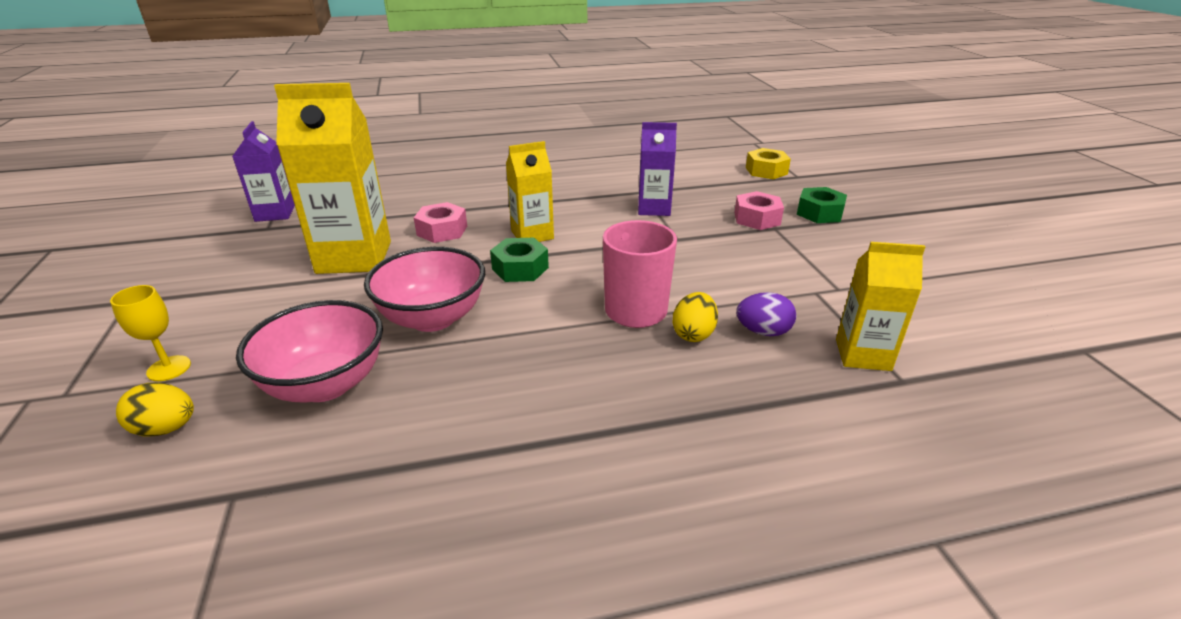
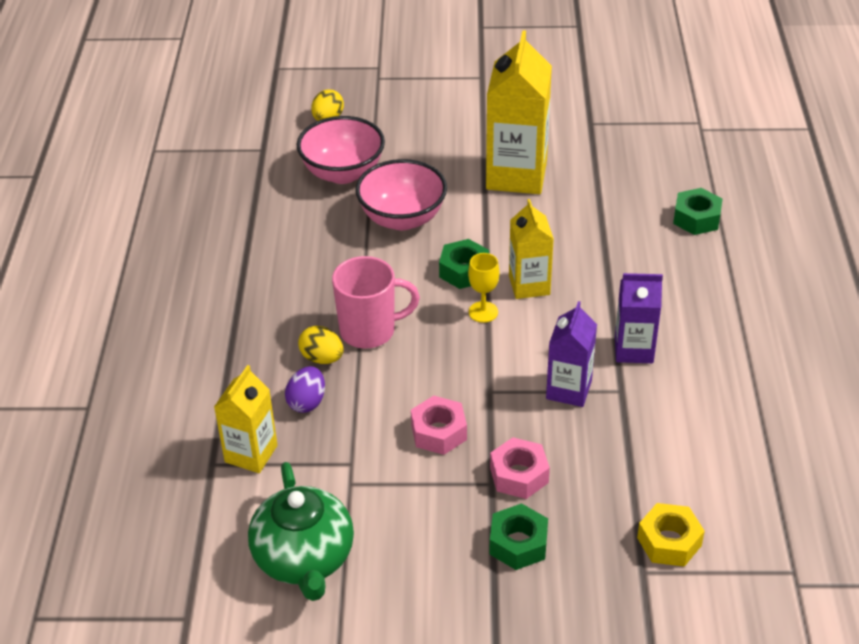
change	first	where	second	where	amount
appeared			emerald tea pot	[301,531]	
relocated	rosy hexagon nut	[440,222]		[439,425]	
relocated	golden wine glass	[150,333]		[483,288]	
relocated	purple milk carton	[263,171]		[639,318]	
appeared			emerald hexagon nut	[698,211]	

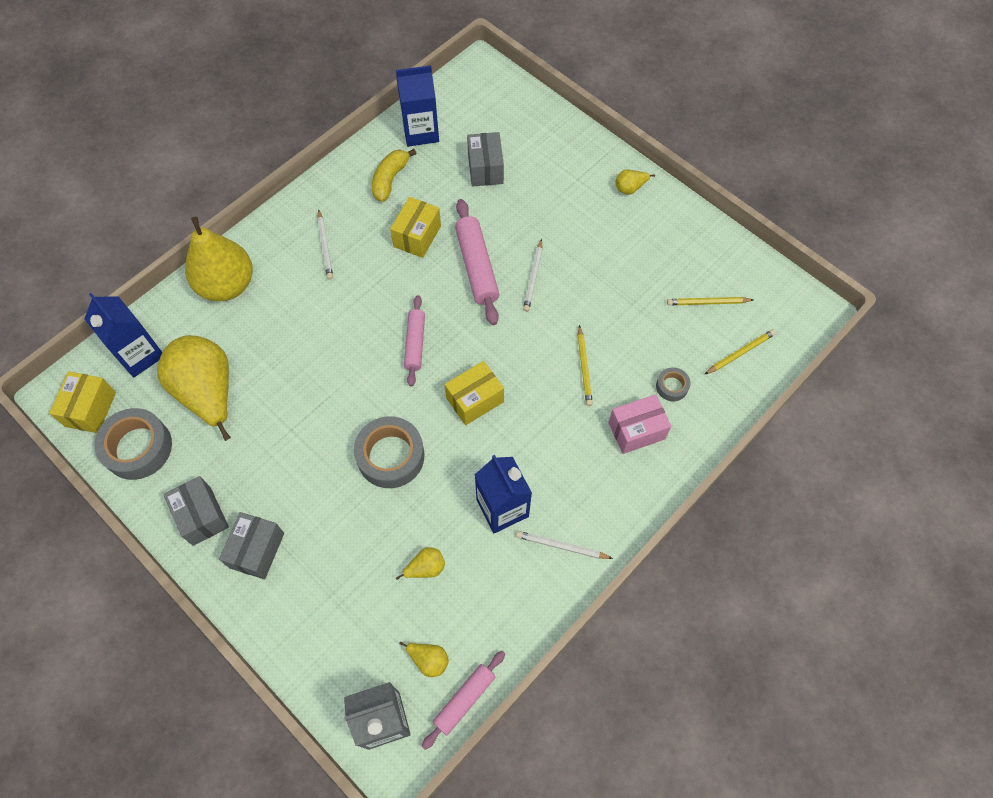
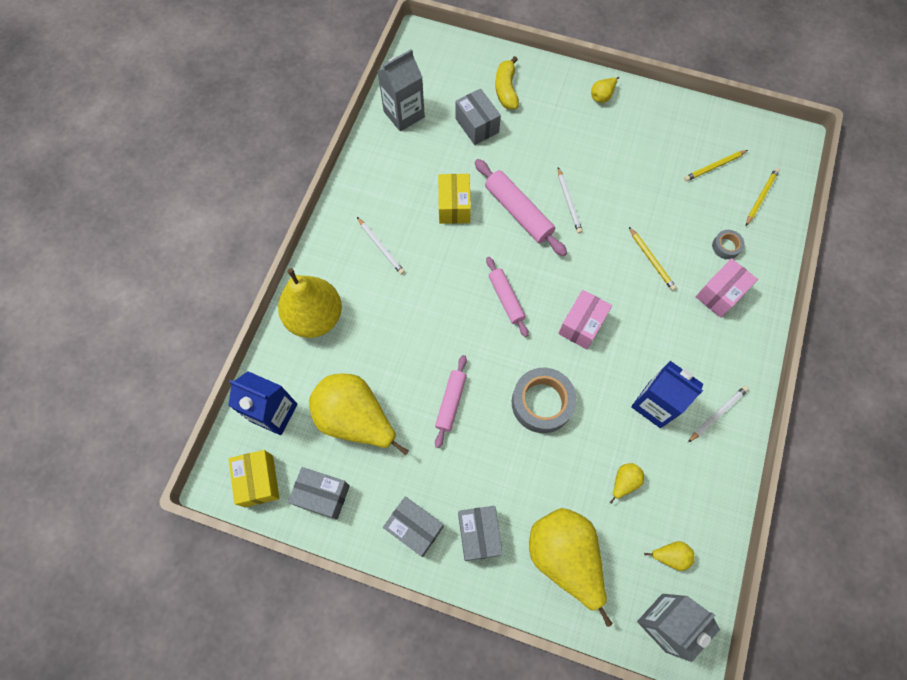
change	first	where	second	where	amount
exchanged	ash-grey sticky tape	[133,444]	ash-grey parcel	[319,493]	
colour	blue milk carton	[417,106]	ash-grey milk carton	[401,90]	
relocated	rosy dough roller	[463,700]		[451,401]	
relocated	golden toy banana	[394,175]		[507,82]	
appeared			golden pear	[570,567]	
colour	golden parcel	[474,393]	rosy parcel	[585,320]	
spun	snow-white lead pencil	[564,545]		[718,414]	150 degrees clockwise

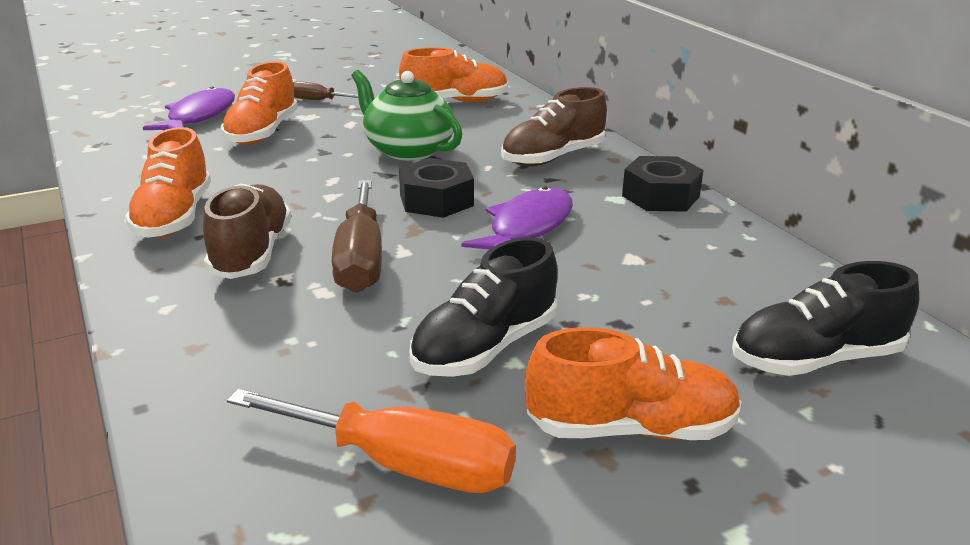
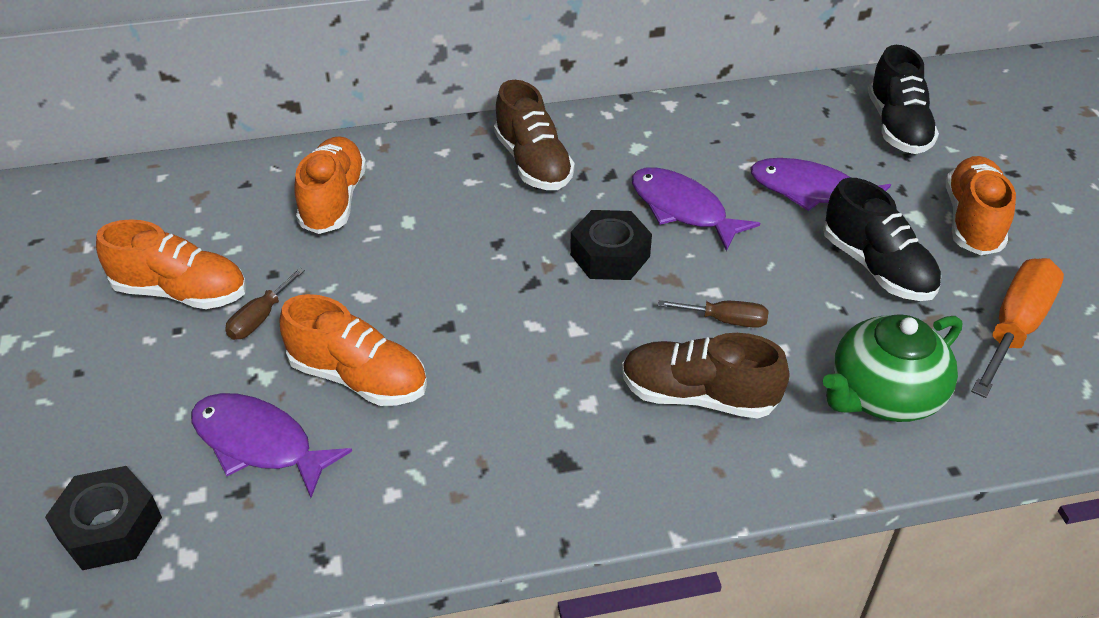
change	first	where	second	where	amount
relocated	jet-black hexagon nut	[662,184]		[103,518]	
relocated	orange shoe	[168,182]		[171,264]	
size	dark brown flat screwdriver	[357,236]		[713,314]	x0.53
appeared			purple fish figure	[820,184]	
relocated	emerald tea pot	[406,115]		[893,368]	

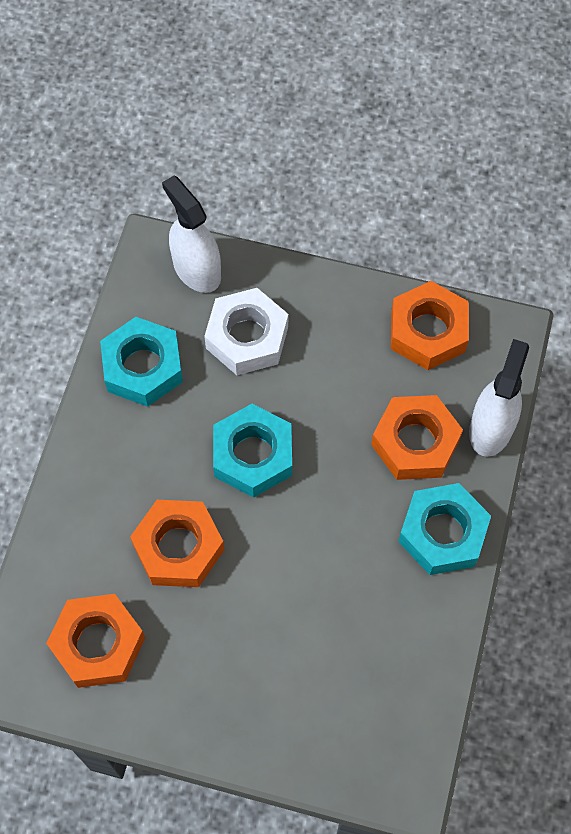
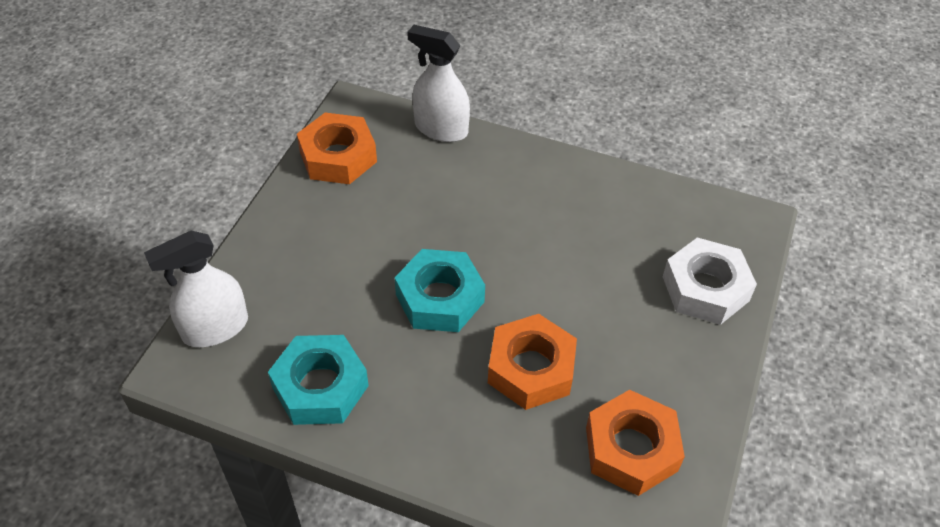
change	first	where	second	where	amount
relocated	snow-white hexagon nut	[246,331]		[710,281]	
missing	orange hexagon nut	[417,437]			
missing	teal hexagon nut	[444,529]			

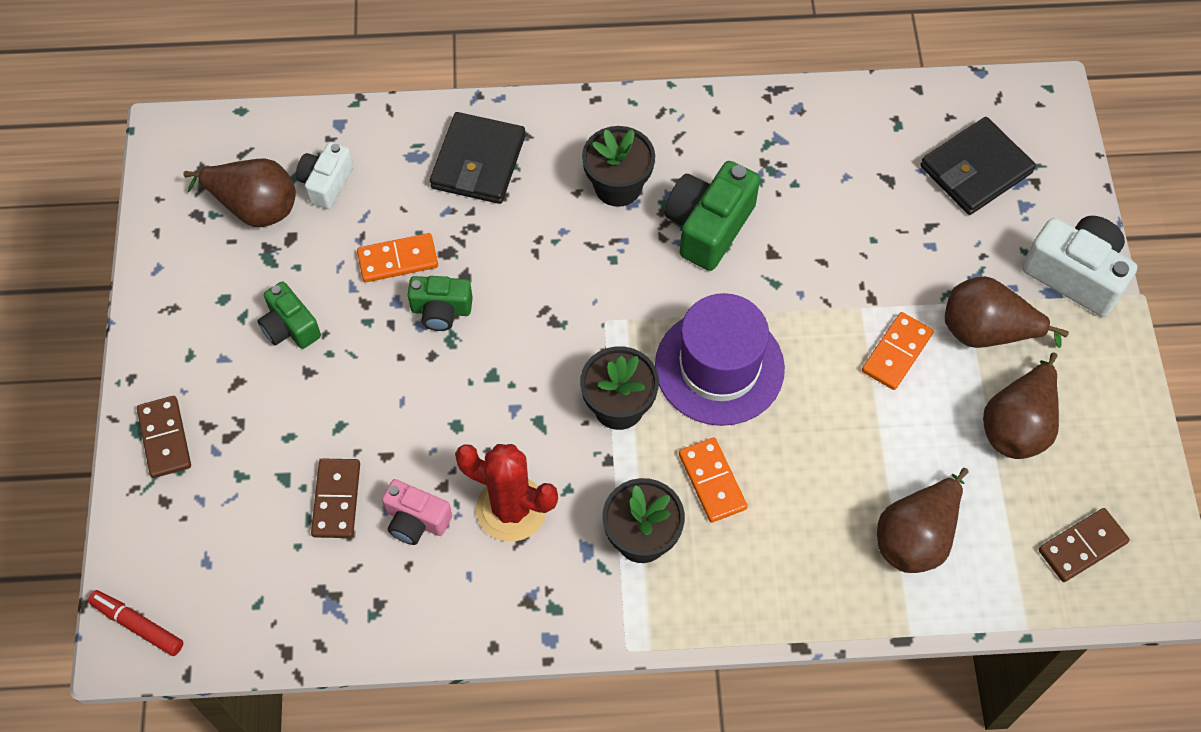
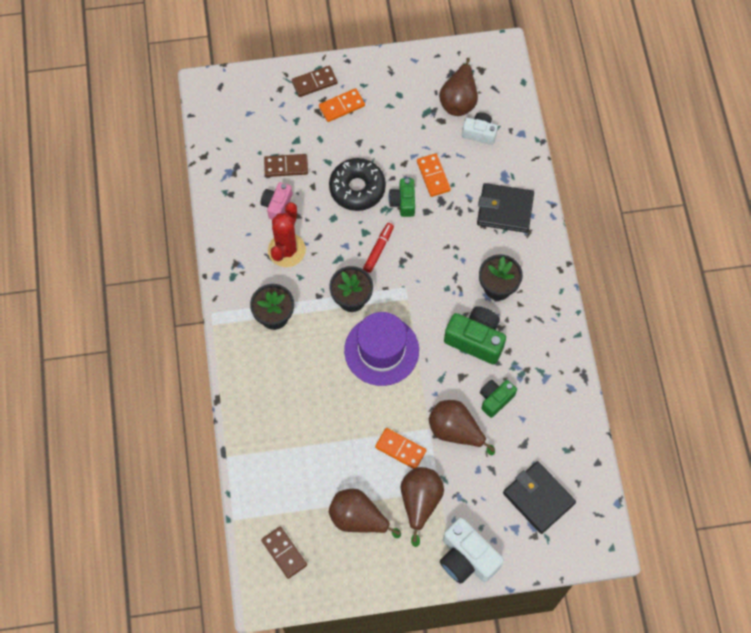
change	first	where	second	where	amount
relocated	orange domino piece	[713,480]		[342,105]	
appeared			jet-black glazed donut	[357,184]	
relocated	scarlet marker	[135,623]		[378,248]	
relocated	dark brown pear	[923,520]		[462,427]	
spun	snow-white compact camera	[1080,266]		[472,551]	105 degrees clockwise
relocated	emerald compact camera	[289,315]		[498,399]	

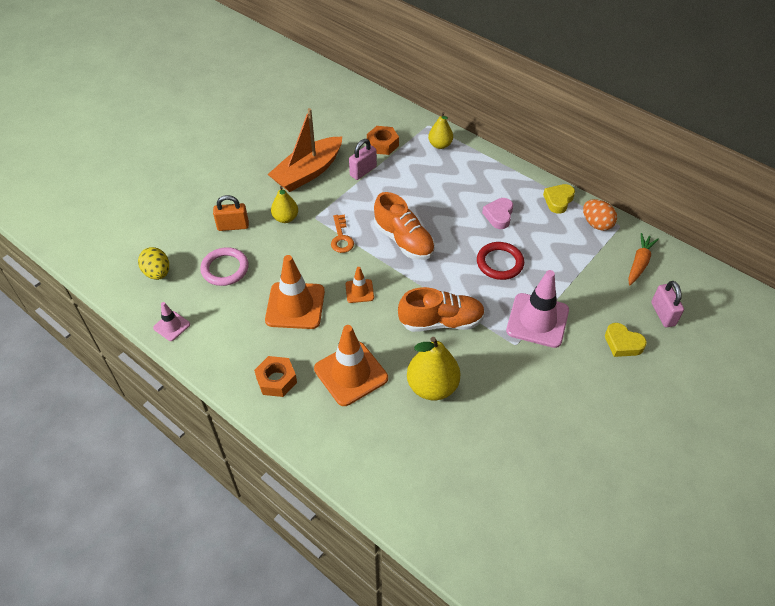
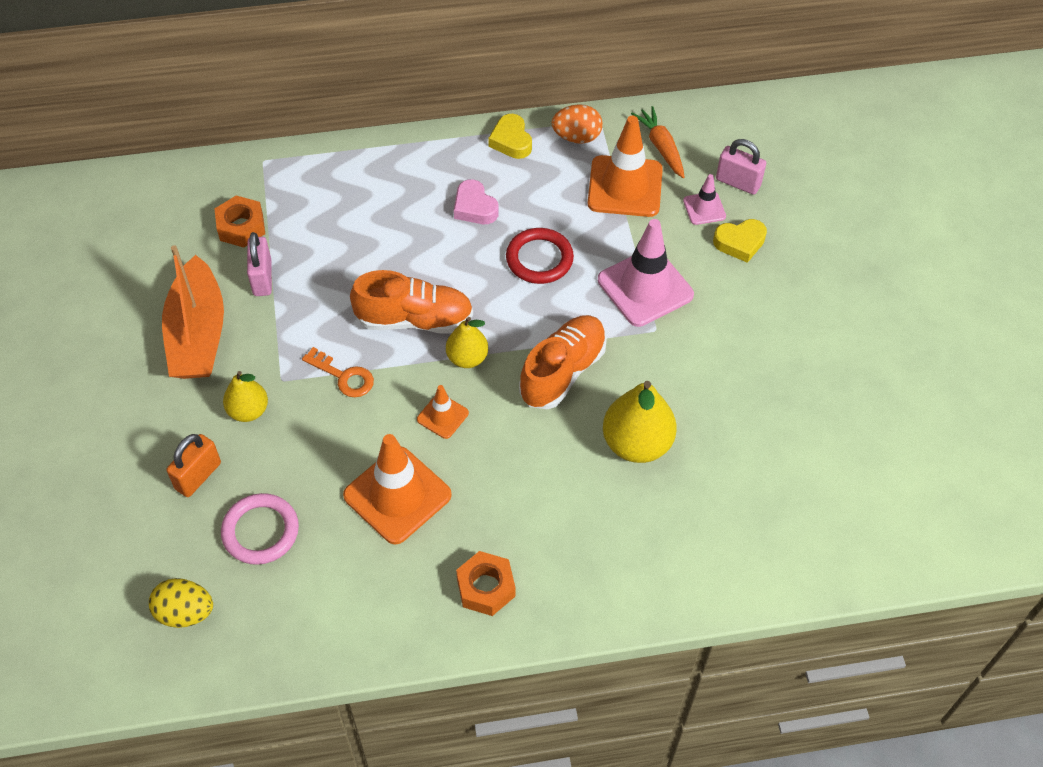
change	first	where	second	where	amount
relocated	golden pear	[440,130]		[467,342]	
relocated	orange road cone	[351,365]		[625,166]	
relocated	rosy road cone	[171,321]		[704,199]	

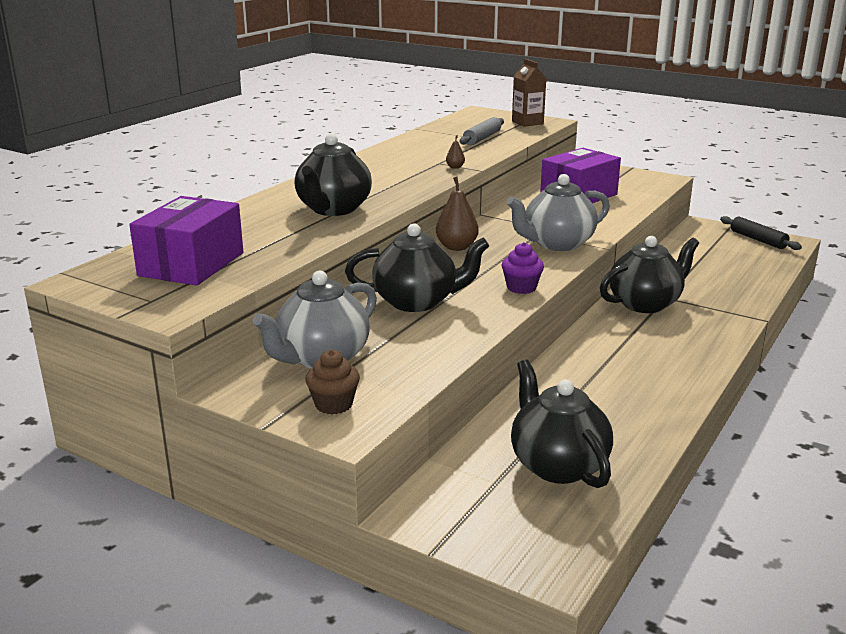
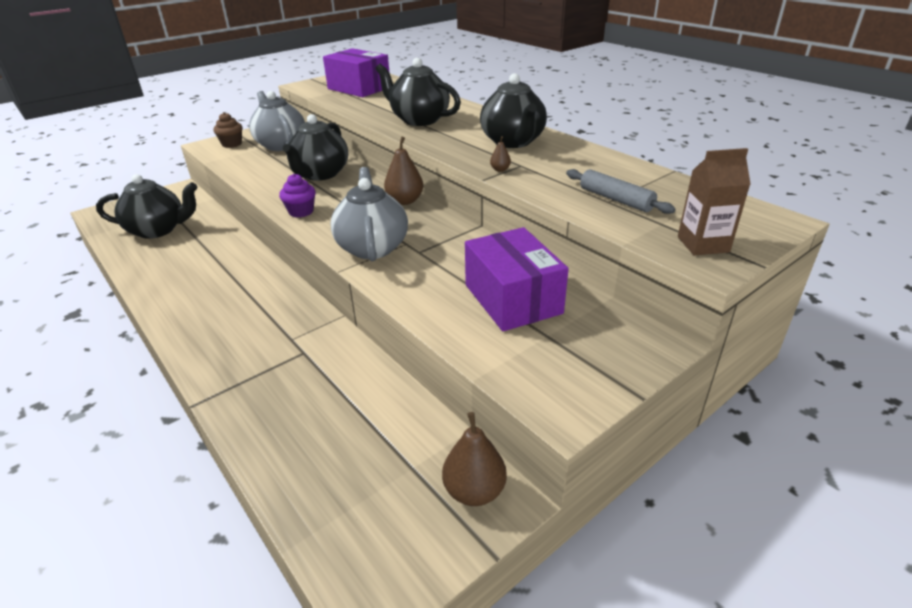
change	first	where	second	where	amount
appeared			dark brown pear	[474,459]	
relocated	jet-black tea pot	[649,274]		[513,110]	
missing	jet-black dough roller	[761,233]			

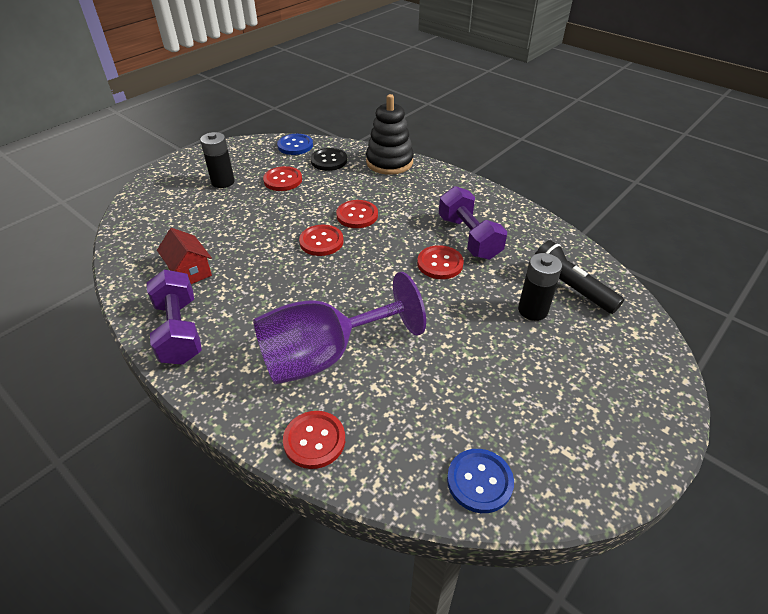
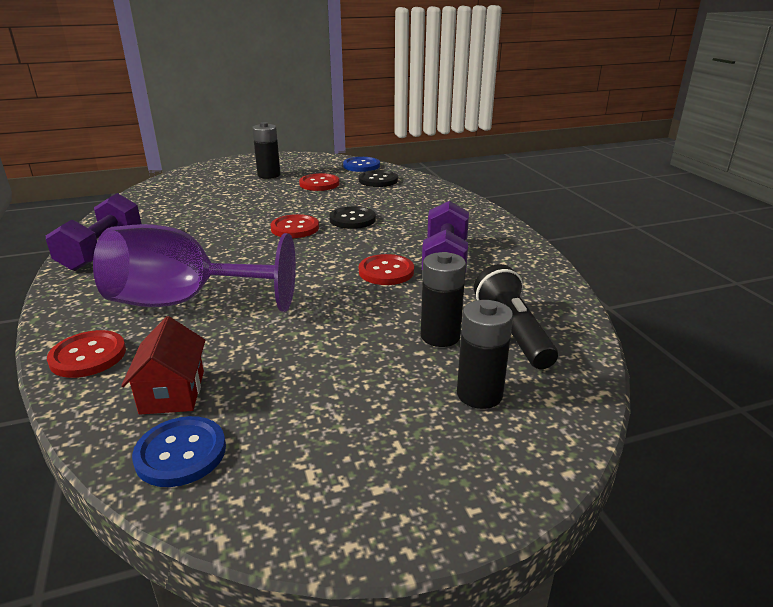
change	first	where	second	where	amount
relocated	scarlet cottage	[184,256]		[163,365]	
colour	scarlet button	[357,214]	jet-black button	[352,217]	
appeared			jet-black power cell	[485,354]	
missing	jet-black stacking toy	[390,134]			

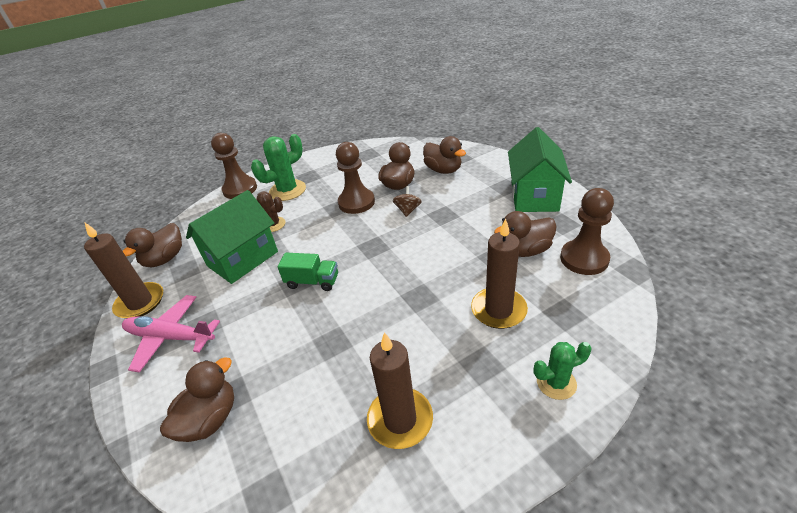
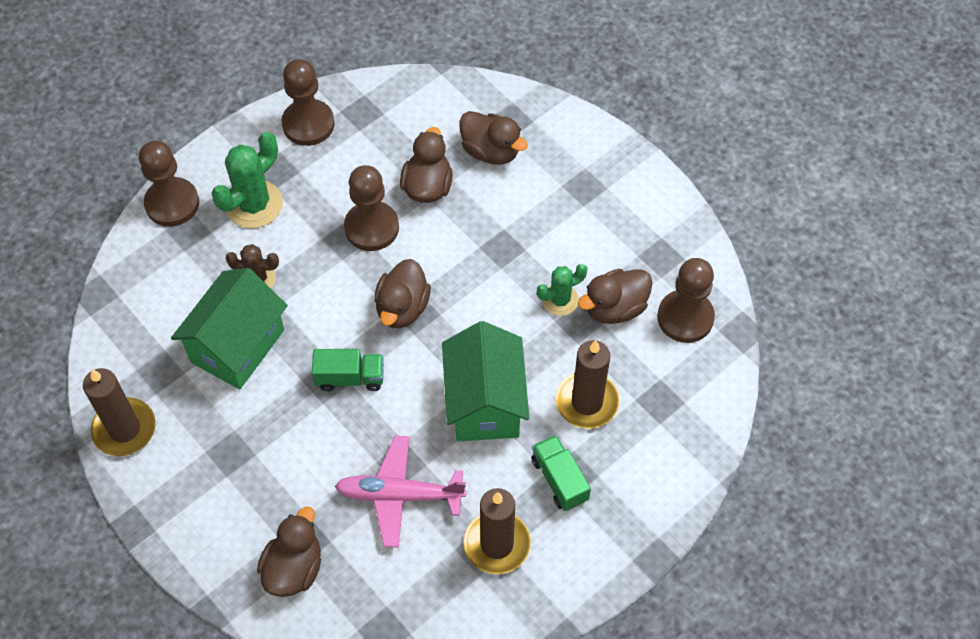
change	first	where	second	where	amount
appeared			dark brown game pawn	[308,102]	
relocated	rosy toy plane	[171,334]		[400,492]	
relocated	dark brown toy duck	[152,245]		[402,293]	
relocated	emerald cottage	[540,169]		[485,381]	
appeared			emerald truck	[561,473]	
relocated	emerald prickly plant	[562,371]		[562,290]	
missing	dark brown whirligig	[407,201]			

